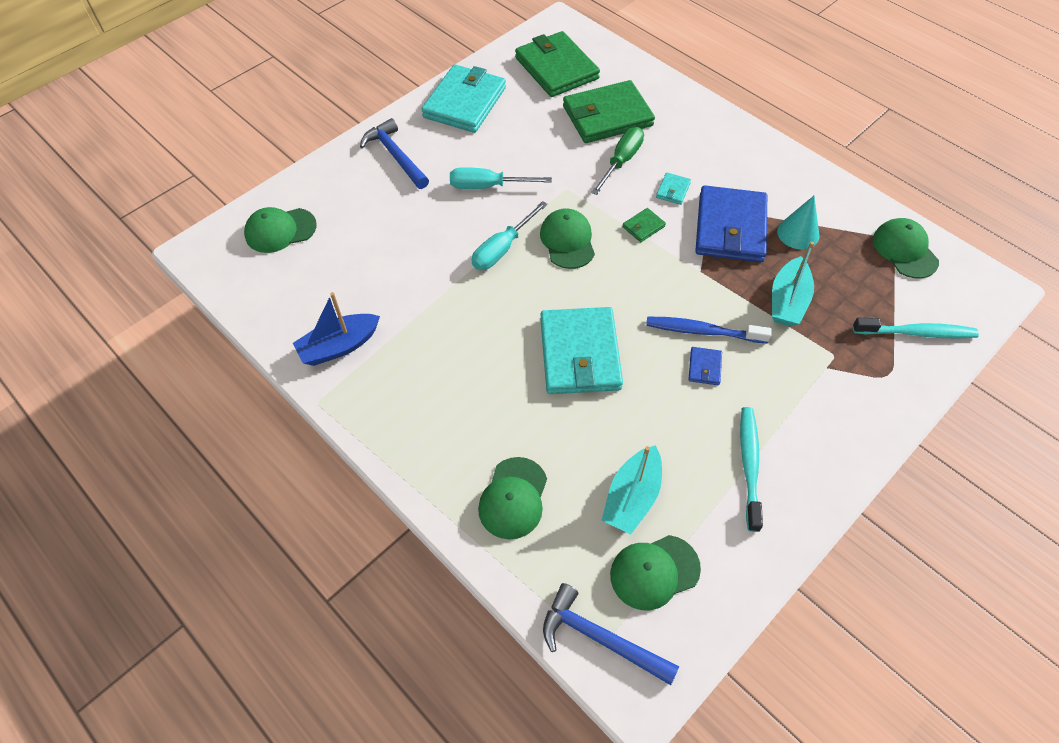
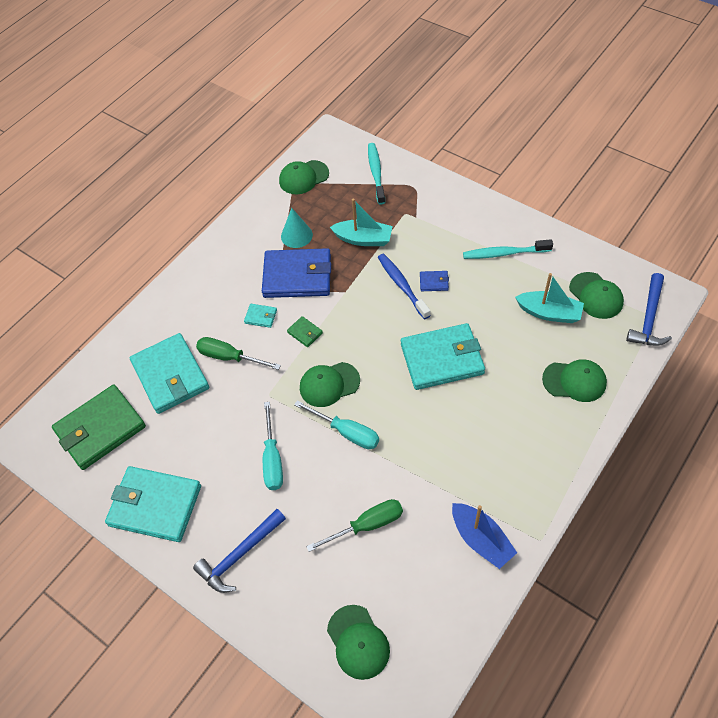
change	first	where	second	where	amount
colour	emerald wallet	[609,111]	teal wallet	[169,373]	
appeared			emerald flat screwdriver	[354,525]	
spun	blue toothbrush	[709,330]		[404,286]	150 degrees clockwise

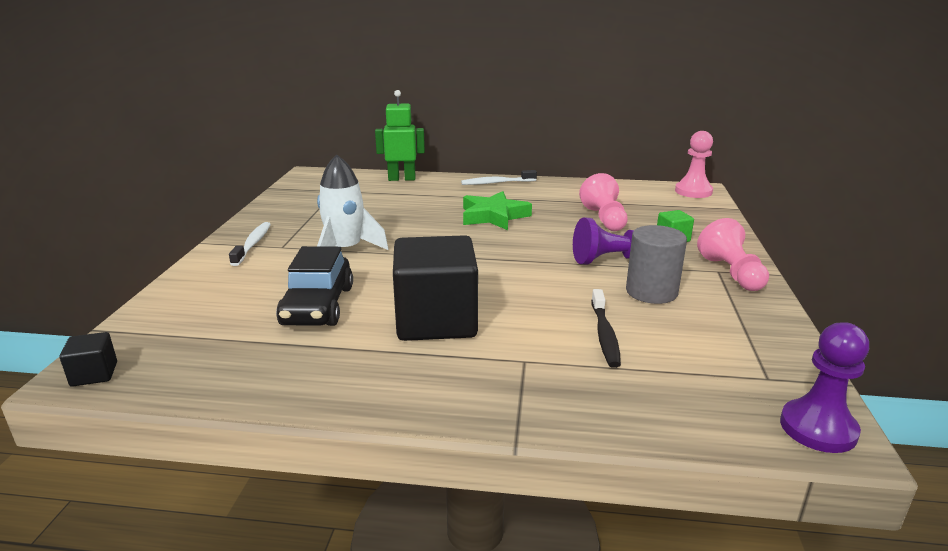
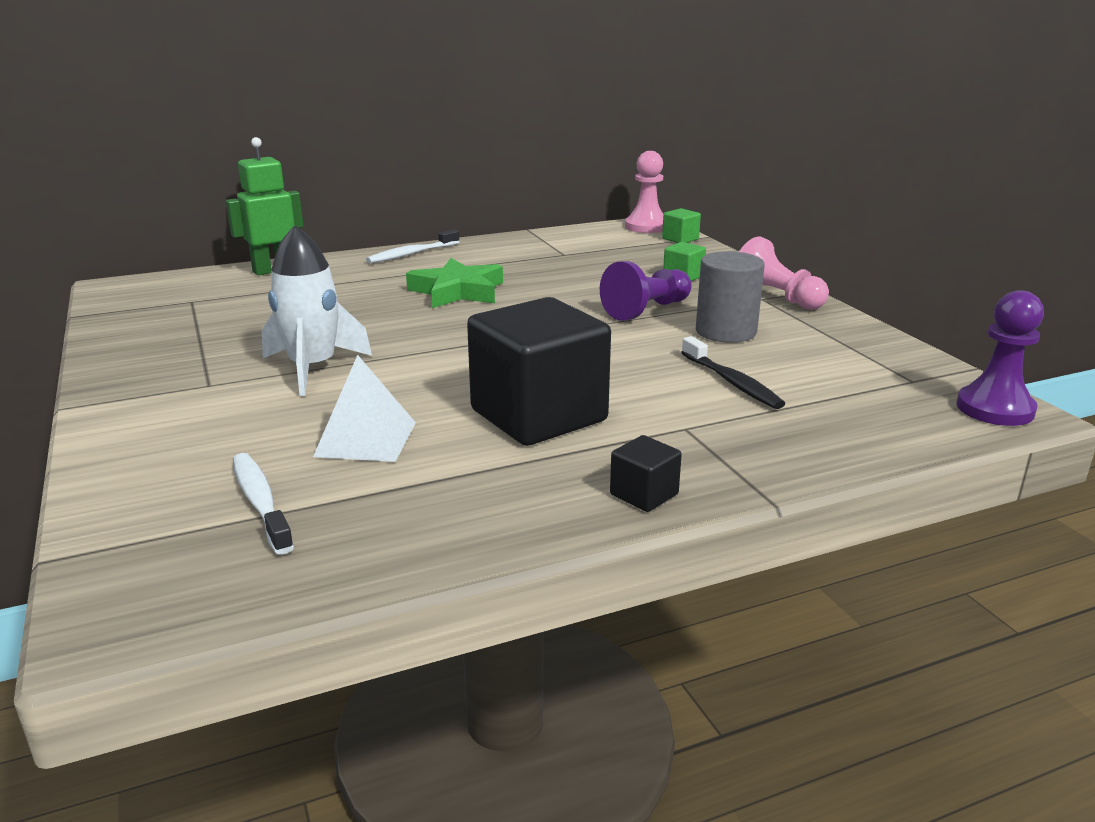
change	first	where	second	where	amount
relocated	snow-white toothbrush	[250,244]		[263,504]	
exchanged	jet-black automobile	[314,286]	snow-white solid pyramid	[364,408]	
relocated	jet-black solid cube	[88,359]		[646,473]	
appeared			emerald solid cube	[681,225]	
missing	rosy game pawn	[603,202]			

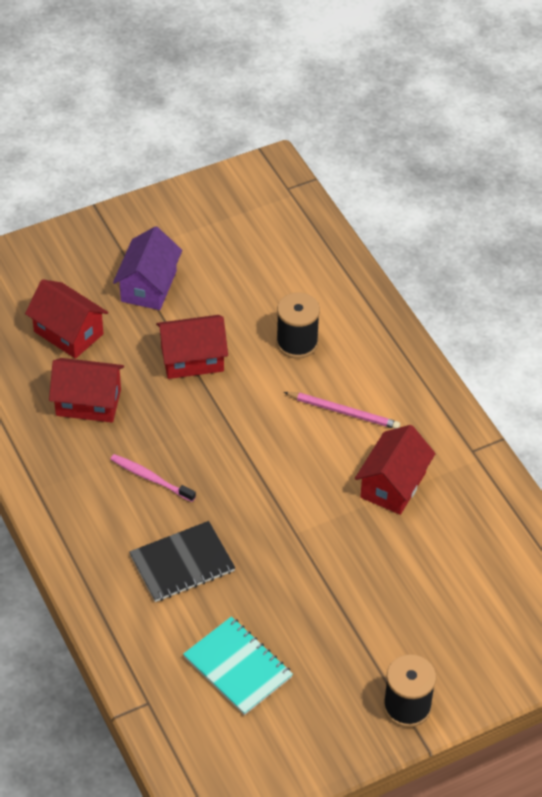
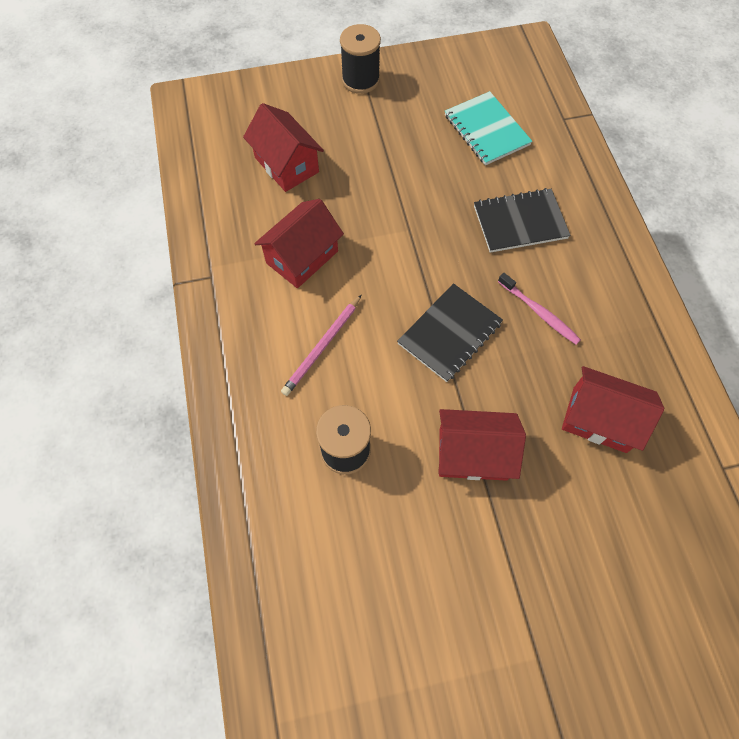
change	first	where	second	where	amount
relocated	scarlet cottage	[66,319]		[283,147]	
spun	rosy lead pencil	[342,410]		[321,345]	90 degrees counterclockwise
appeared			jet-black exercise book	[450,332]	
missing	purple cottage	[147,268]			

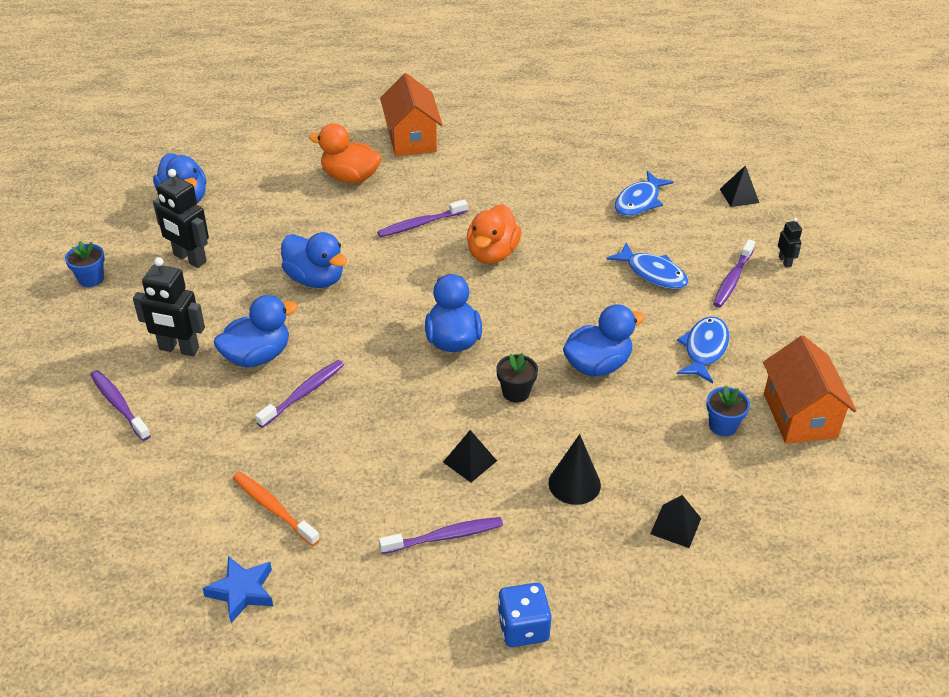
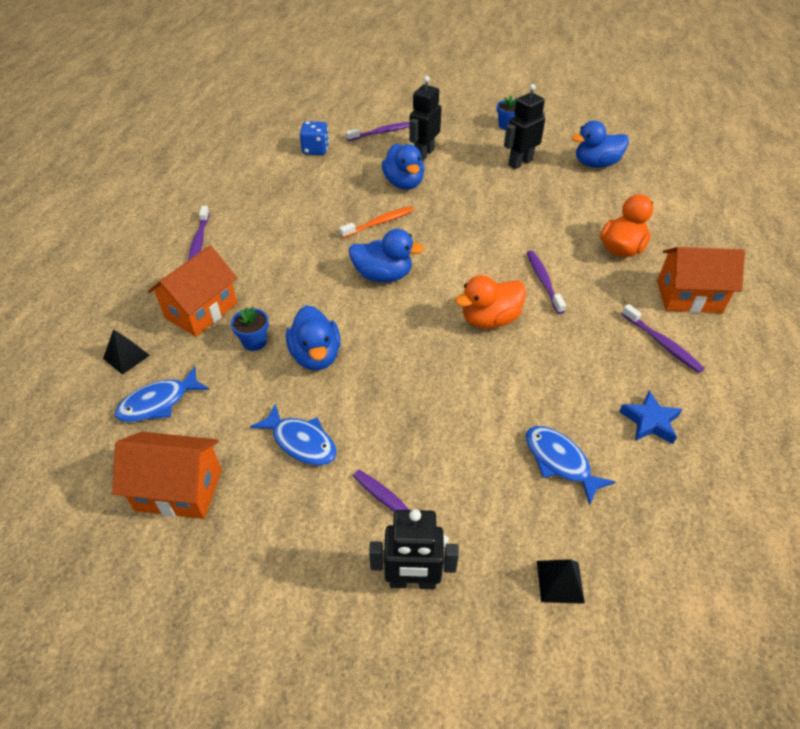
change	first	where	second	where	amount
relocated	blue fish figure	[647,266]		[162,394]	
exchanged	jet-black cone	[574,469]	orange cottage	[192,291]	
relocated	blue flower pot	[728,410]		[250,329]	
relocated	blue dice	[525,615]		[314,138]	
relocated	orange toothbrush	[276,509]		[376,222]	
size	jet-black toy robot	[790,242]		[414,549]	x1.97
spun	orange toy duck	[494,234]		[490,302]	60 degrees counterclockwise
relocated	blue five-pointed star	[237,589]		[650,417]	
relocated	purple toothbrush	[299,394]		[663,338]	
missing	blue toy duck	[314,260]			
missing	jet-black solid pyramid	[470,456]			
missing	jet-black flower pot	[517,378]			

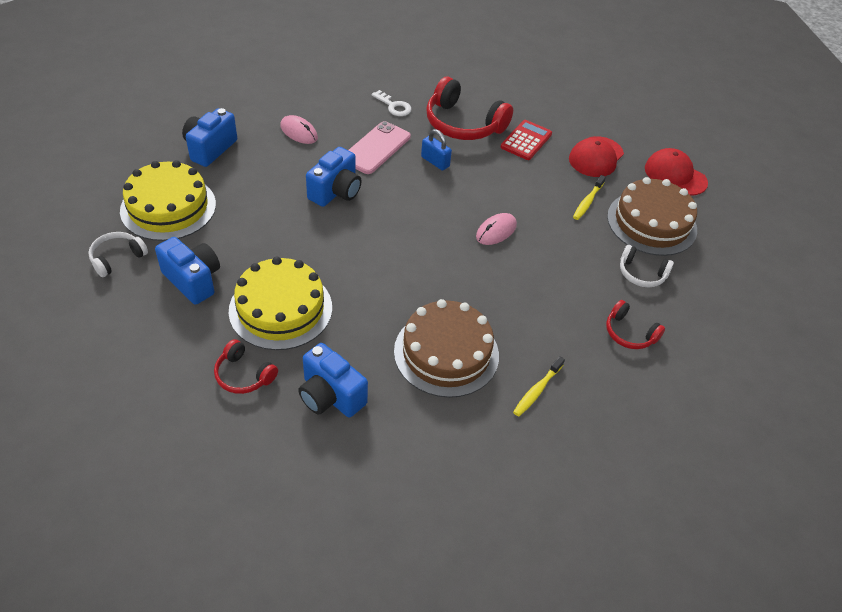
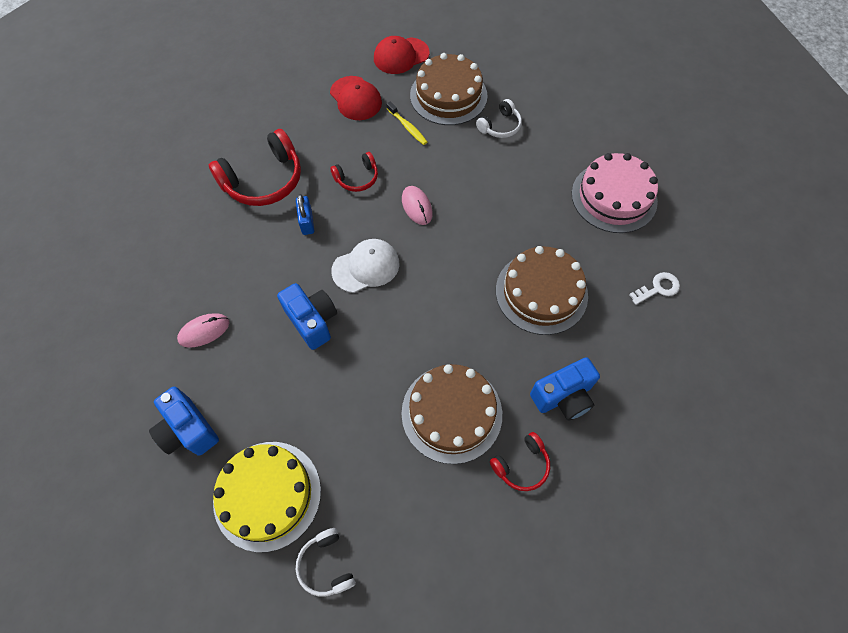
change	first	where	second	where	amount
spun	blue padlock	[436,150]		[305,214]	75 degrees counterclockwise
relocated	scarlet over-ear headphones	[635,324]		[354,172]	
appeared			snow-white baseball cap	[365,266]	
colour	golden gateau	[280,303]	dark brown gateau	[451,414]	
appeared			rosy gateau	[615,193]	
relocated	snow-white latchkey	[391,103]		[654,288]	
missing	blue compact camera	[187,271]			
missing	rosy phone	[379,147]			
missing	scarlet adding machine	[526,140]			
missing	golden toothbrush	[539,386]			

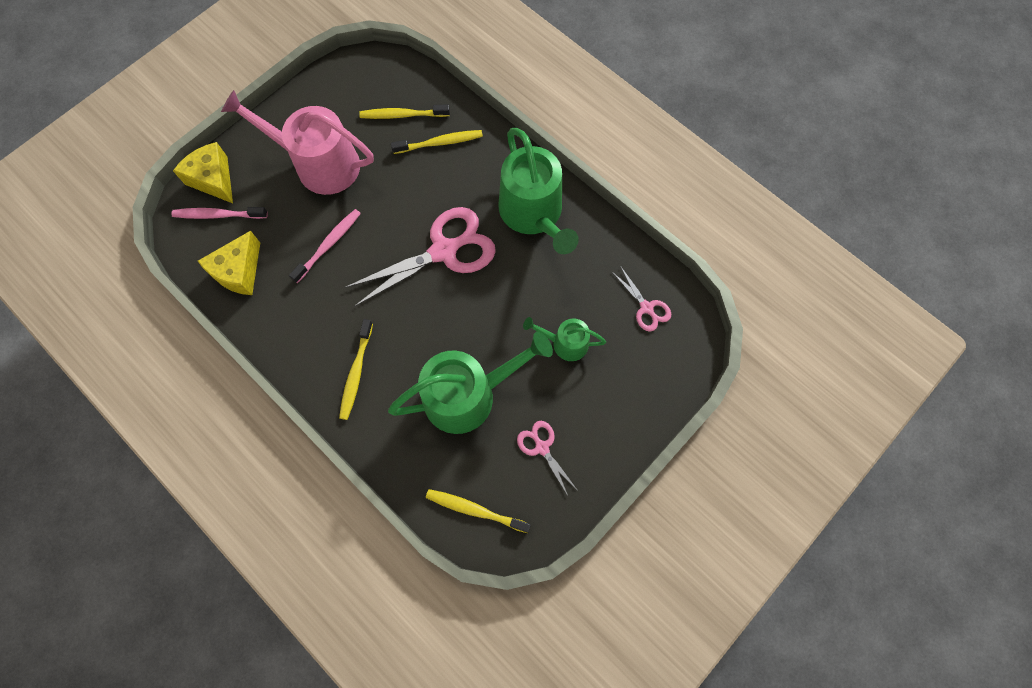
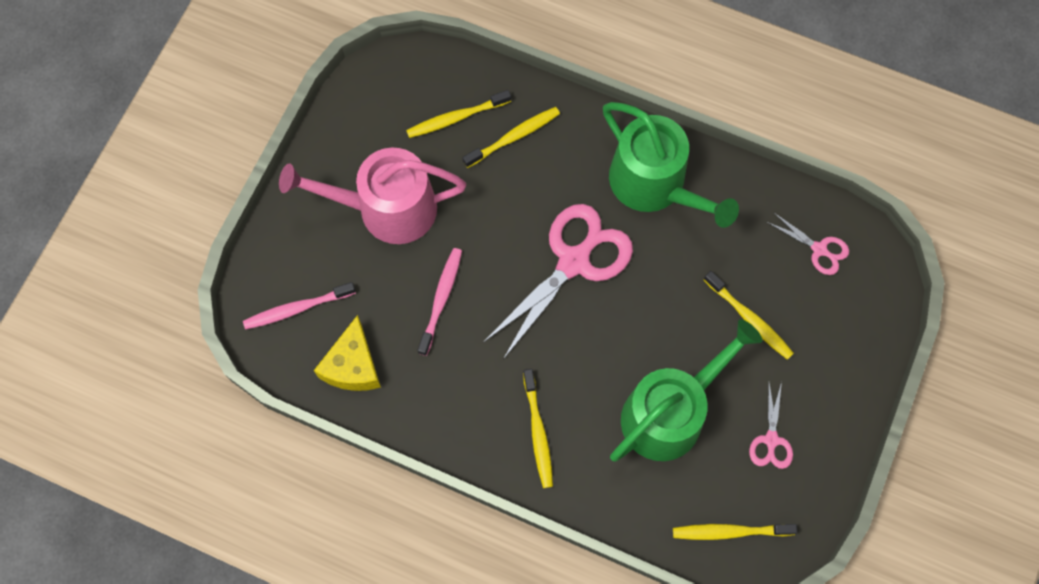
change	first	where	second	where	amount
exchanged	emerald watering can	[564,339]	golden toothbrush	[749,315]	
spun	rosy pair of scissors	[546,458]		[771,425]	120 degrees counterclockwise
missing	golden cheese	[203,172]			

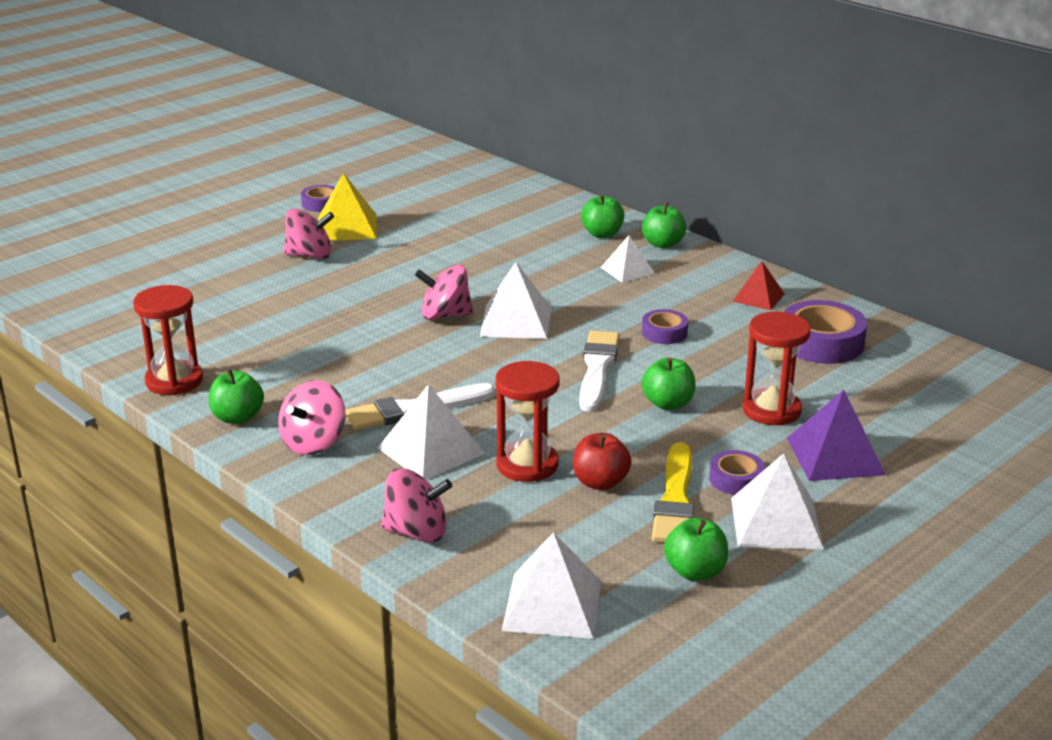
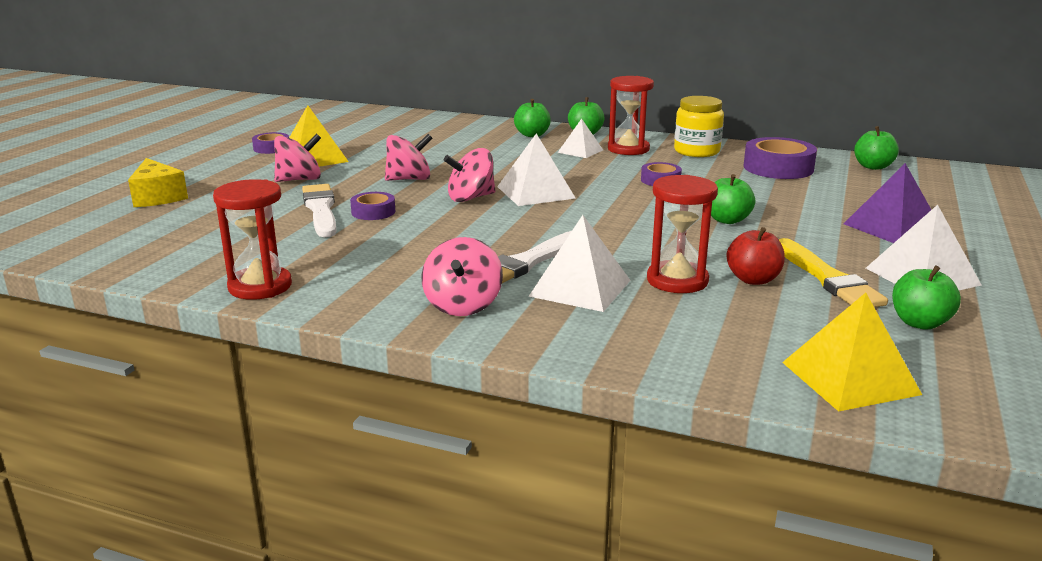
change	first	where	second	where	amount
appeared			golden cheese	[158,182]	
relocated	snow-white paintbrush	[599,371]		[319,210]	
relocated	purple sticky tape	[737,472]		[372,206]	
relocated	rosy whirligig	[416,505]		[409,157]	
relocated	scarlet sand timer	[776,368]		[631,115]	
exchanged	scarlet solid pyramid	[758,286]	golden jam jar	[699,126]	
colour	snow-white solid pyramid	[551,585]	golden solid pyramid	[852,352]	
relocated	emerald toy apple	[236,396]		[876,148]	

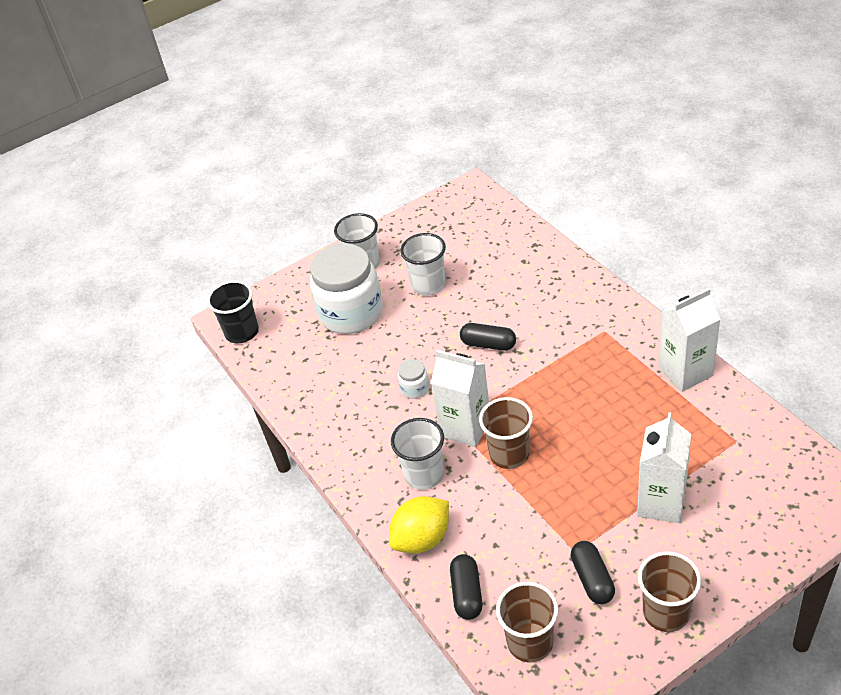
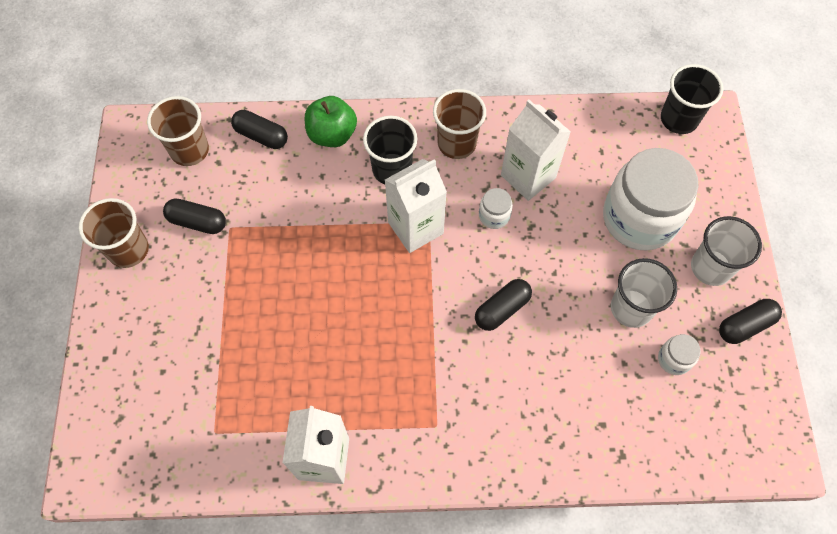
change	first	where	second	where	amount
exchanged	golden toy lemon	[419,525]	emerald toy apple	[331,121]	
colour	snow-white beaker	[417,454]	jet-black beaker	[390,150]	
relocated	dark brown beaker	[506,433]		[459,124]	
relocated	snow-white milk carton	[664,467]		[536,150]	
appeared			snow-white jam jar	[679,354]	
appeared			jet-black pill	[750,321]	

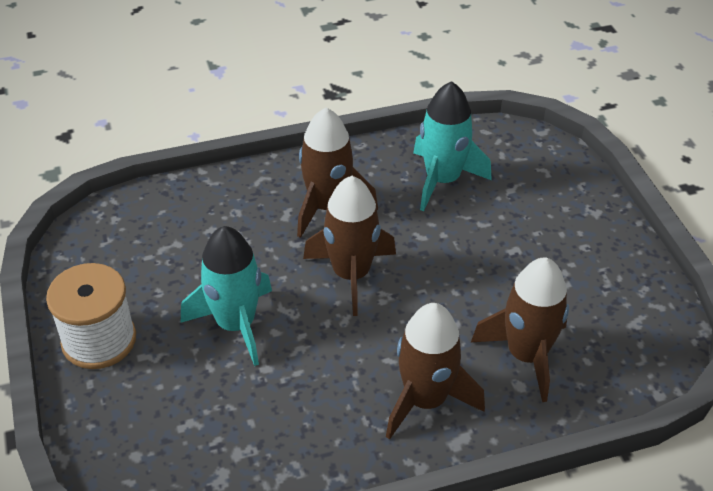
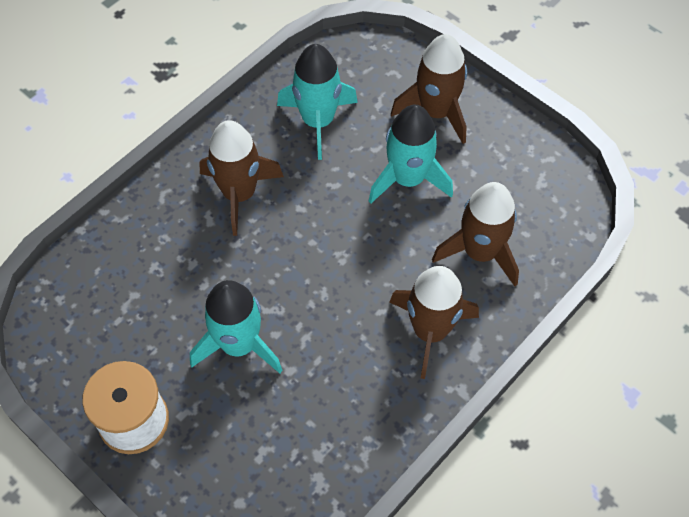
change	first	where	second	where	amount
appeared			teal toy rocket	[411,154]	
relocated	dark brown toy rocket	[349,246]		[429,89]	

